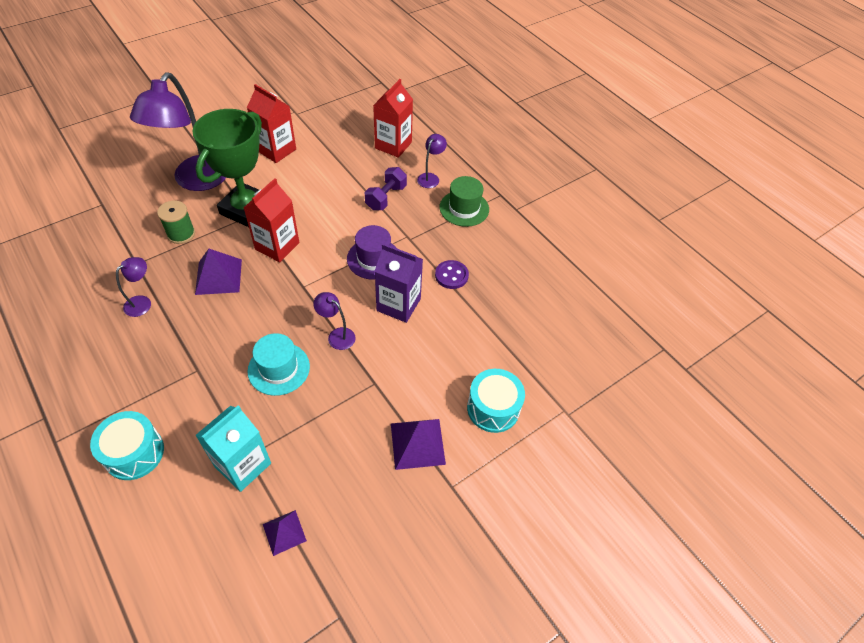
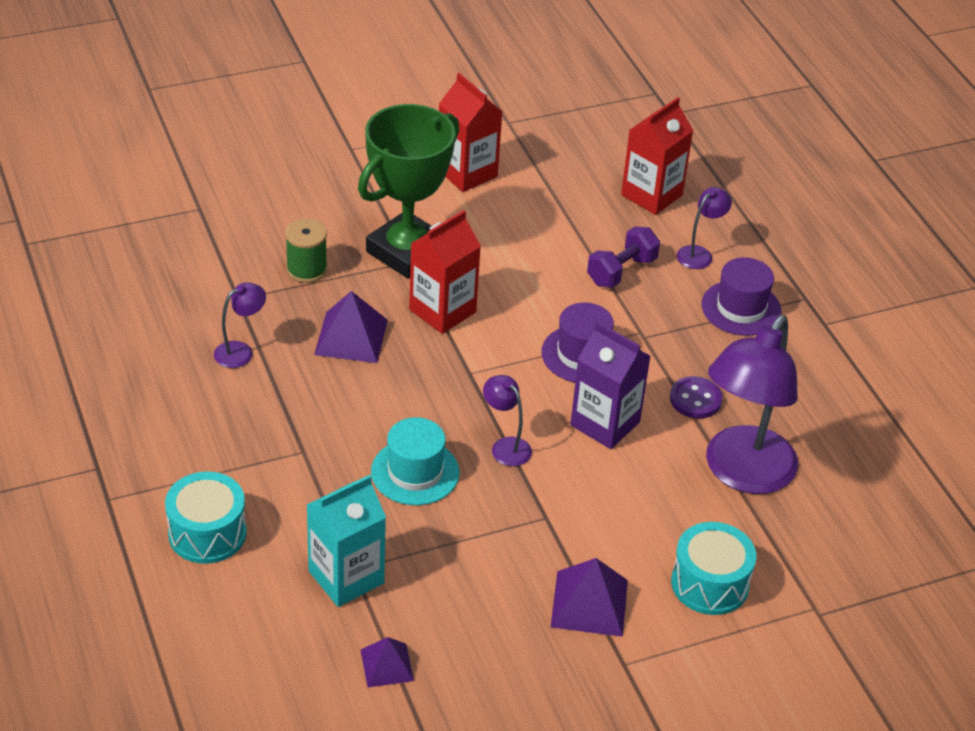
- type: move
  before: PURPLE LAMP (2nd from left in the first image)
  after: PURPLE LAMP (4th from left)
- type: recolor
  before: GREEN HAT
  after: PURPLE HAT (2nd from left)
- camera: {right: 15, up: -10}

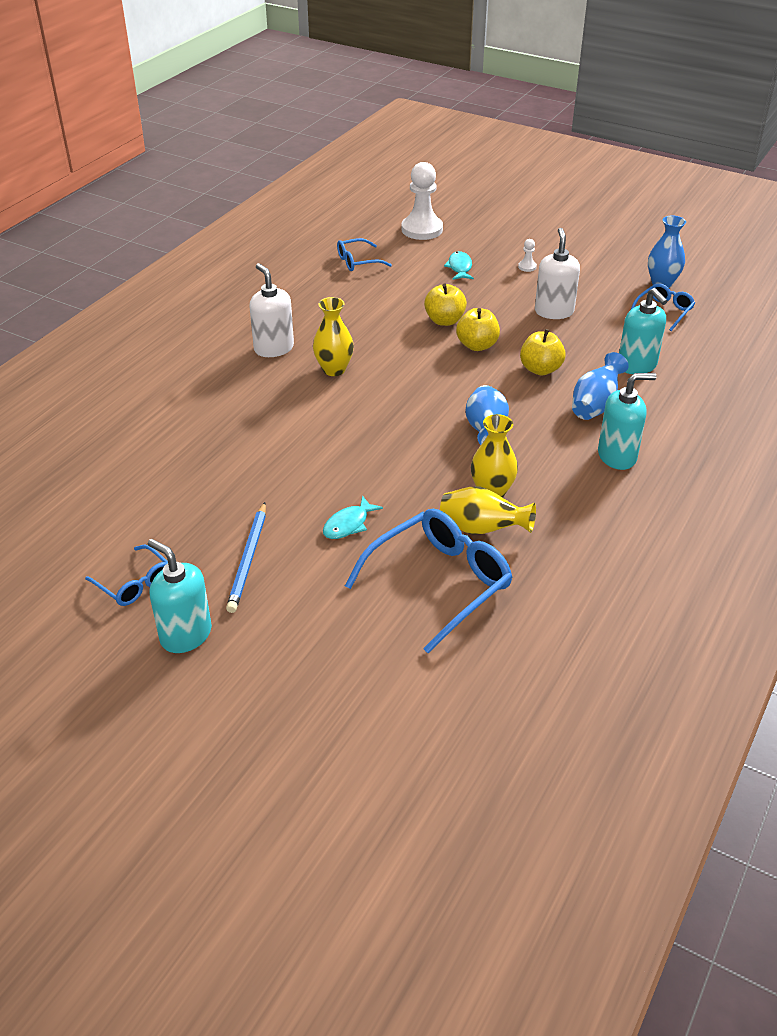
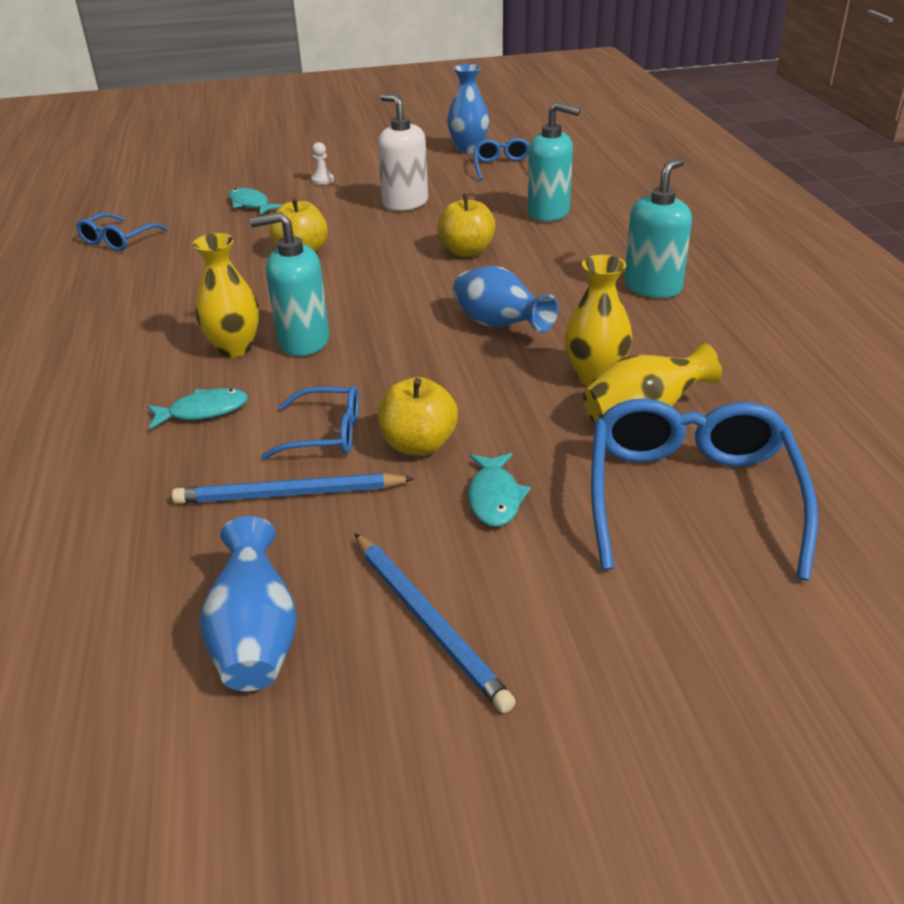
- type: delete
  before: WHITE PAWN (1st from left)
- type: delete
  before: WHITE SOAP DISPENSER (1st from left)
- type: move
  before: YELLOW APPLE (2nd from left)
- type: move
  before: BLUE VASE (2nd from left in the first image)
  after: BLUE VASE (1st from left)
- type: move
  before: TURQUOISE SOAP DISPENSER (1st from left)
- type: move
  before: BLUE GLASSES (1st from left in the first image)
  after: BLUE GLASSES (2nd from left)
- type: insert
  after: TURQUOISE FISH (1st from left)
- type: insert
  after: BLUE PENCIL (1st from left)
- camera: {right: -40, up: -5}

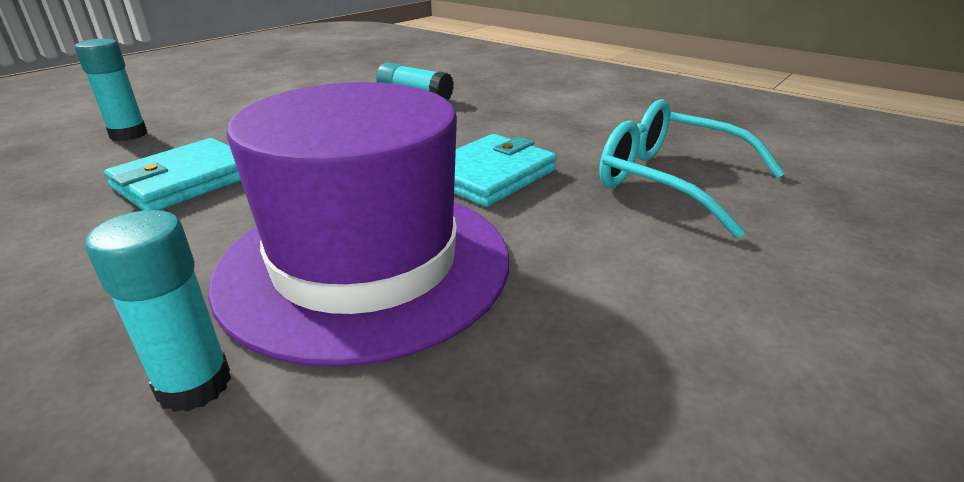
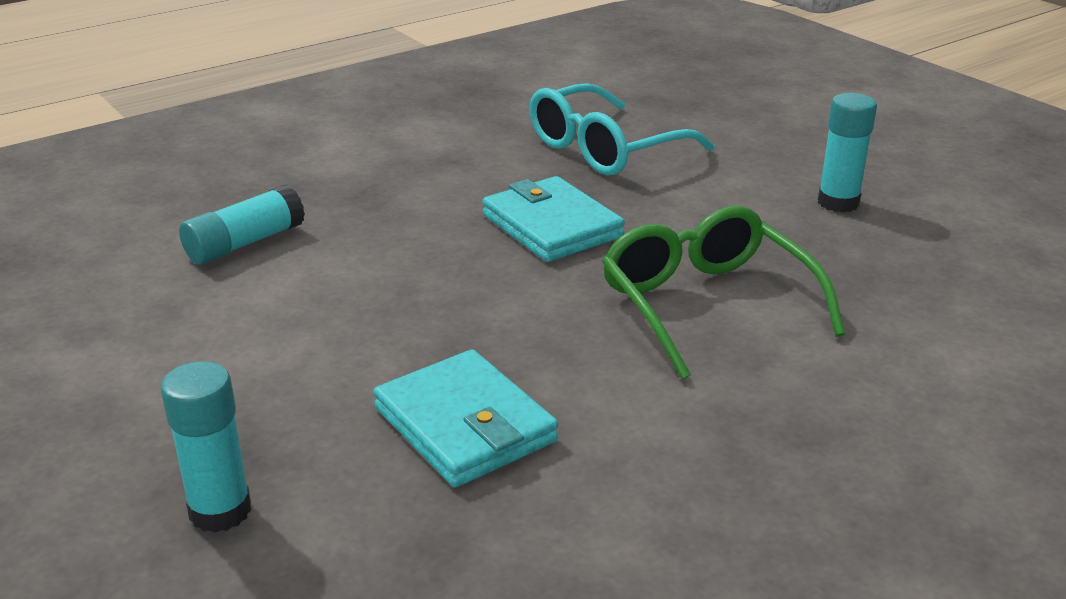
- type: replace
  before: PURPLE HAT
  after: GREEN GLASSES
- type: move
  before: TURQUOISE GLUE STICK (2nd from left in the first image)
  after: TURQUOISE GLUE STICK (3rd from left)
- camera: {right: -75, up: 0}

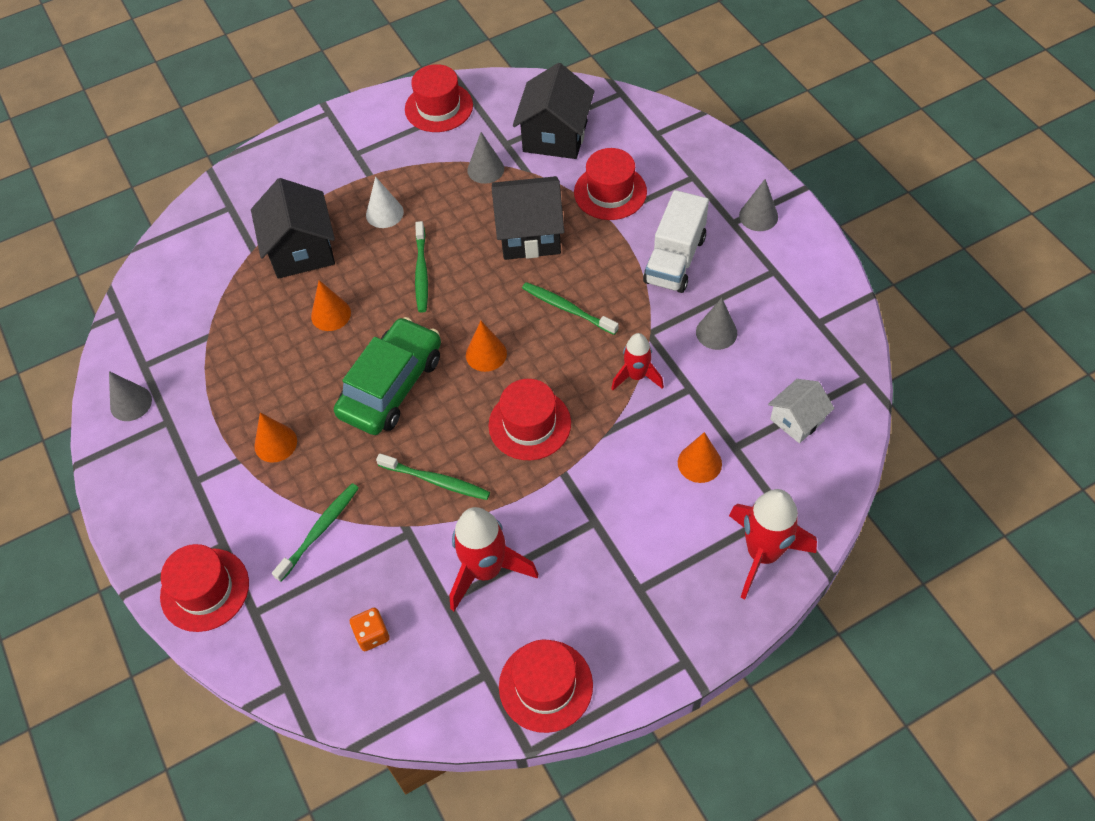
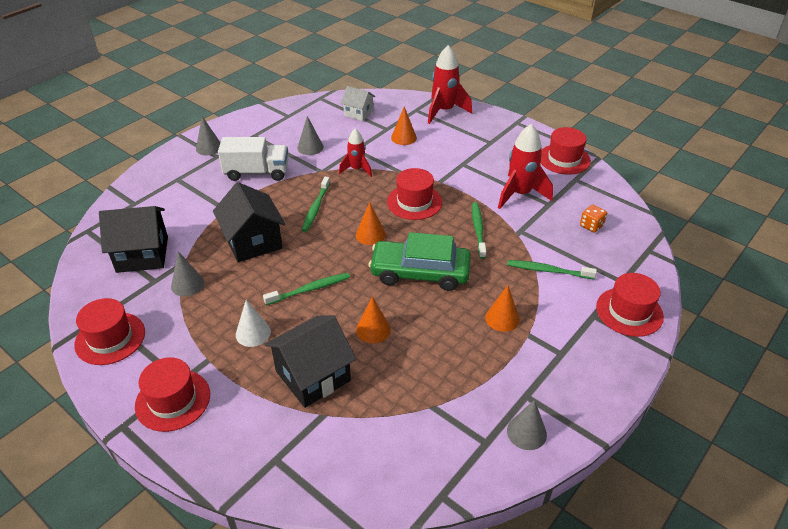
- type: move
  before: RED HAT (5th from left in the first image)
  after: RED HAT (2nd from left)
- camera: {right: -115, up: -15}

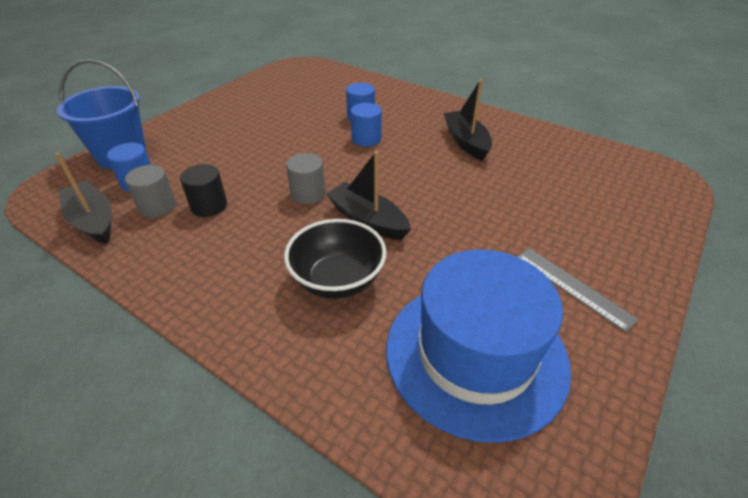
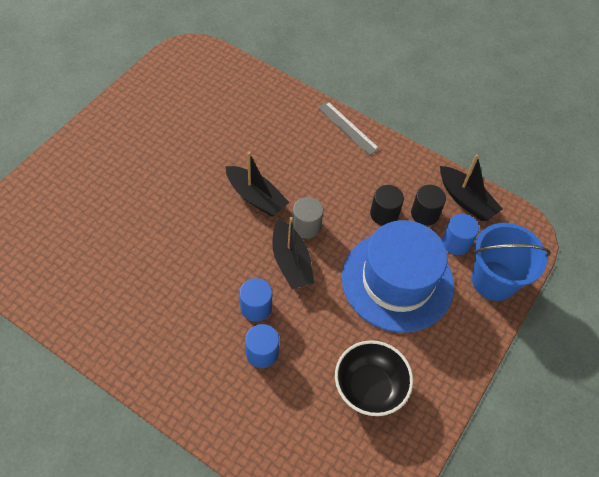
- type: move
  before: BLACK BOAT (3rd from left in the first image)
  after: BLACK BOAT (2nd from left)
- type: recolor
  before: GREY CYLINDER (1st from left)
  after: BLACK CYLINDER (2nd from left)
- type: move
  before: BLACK BOWL
- type: move
  before: GREY RULER
- type: move
  before: BLUE HAT
- camera: {right: 175, up: 15}

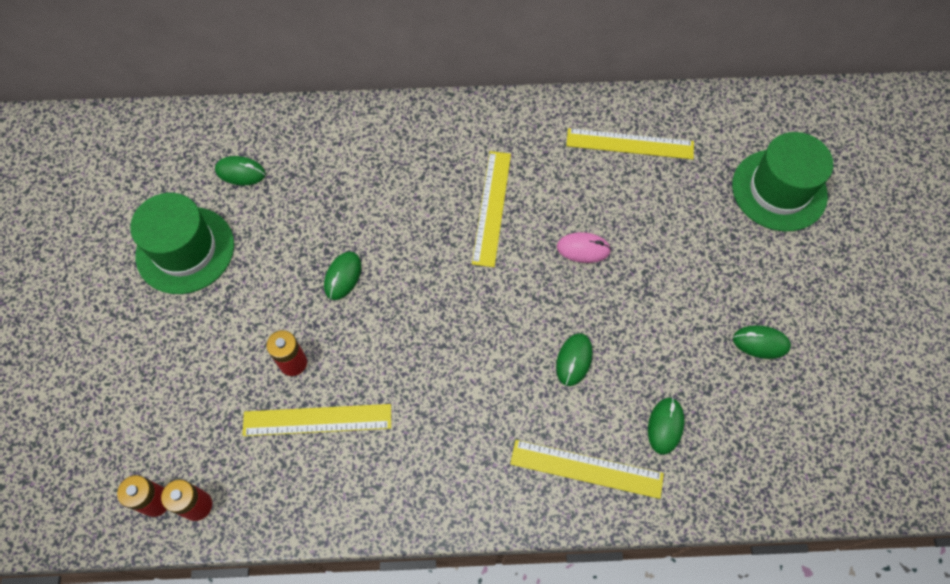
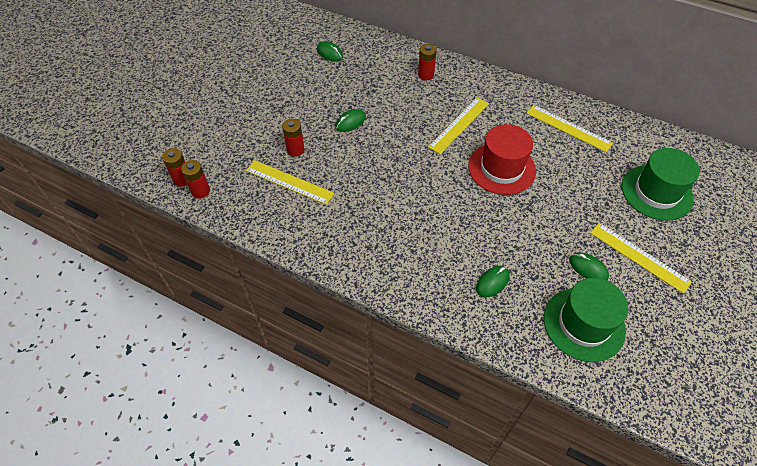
- type: move
  before: GREEN HAT (1st from left)
- type: replace
  before: PINK MOUSE
  after: RED HAT
- type: delete
  before: GREEN MOUSE (3rd from left)
- type: move
  before: YELLOW RULER (3rd from left in the first image)
  after: YELLOW RULER (4th from left)
- type: insert
  after: RED BATTERY (4th from left)
- camera: {right: 30, up: -10}

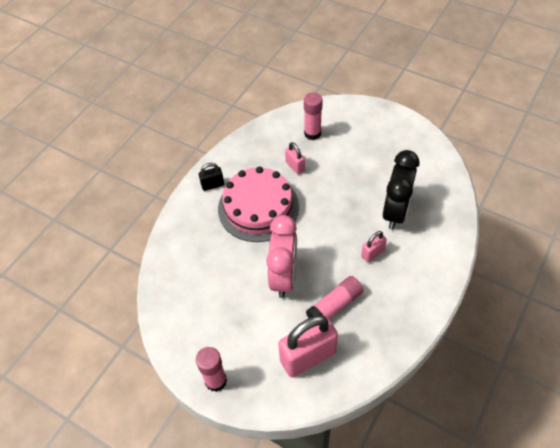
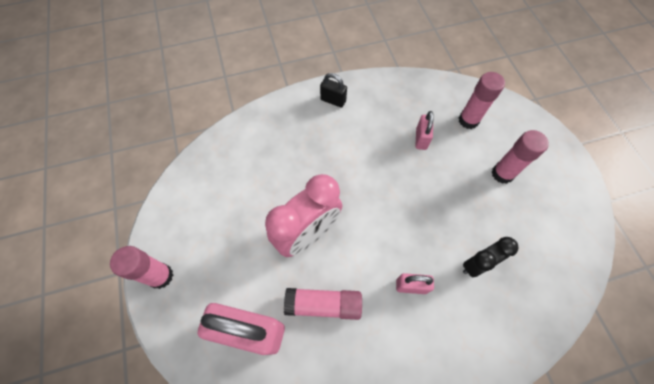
- type: resize
  before: BLACK CLOCK
  scale: 0.59
- type: delete
  before: PINK CAKE
- type: insert
  after: PINK GLUE STICK (4th from left)
- camera: {right: 40, up: 10}

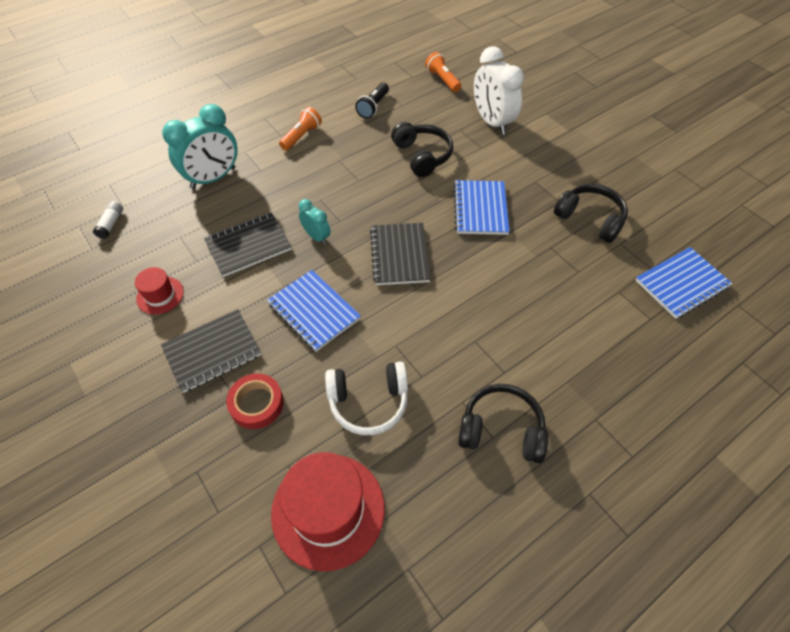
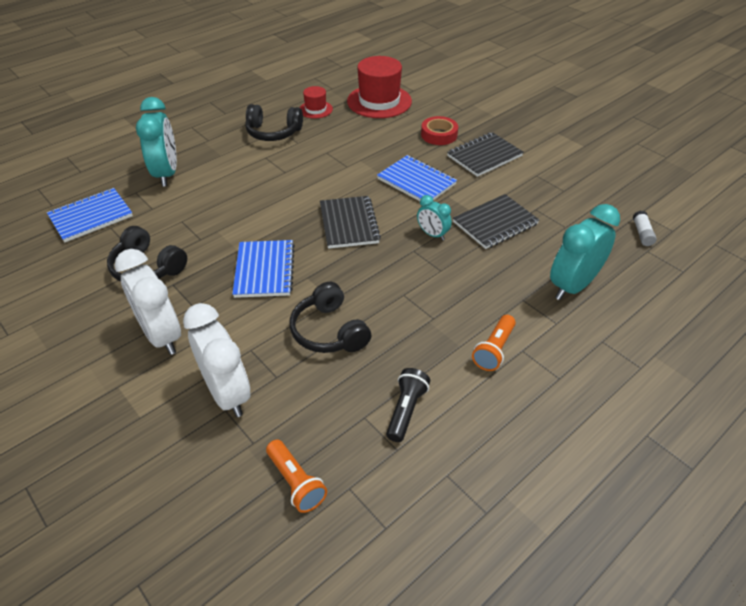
- type: move
  before: RED HAT (1st from left)
- type: delete
  before: WHITE HEADPHONES
- type: insert
  after: TURQUOISE CLOCK (1st from left)
- type: insert
  after: WHITE CLOCK (1st from left)
- camera: {right: 175, up: -10}

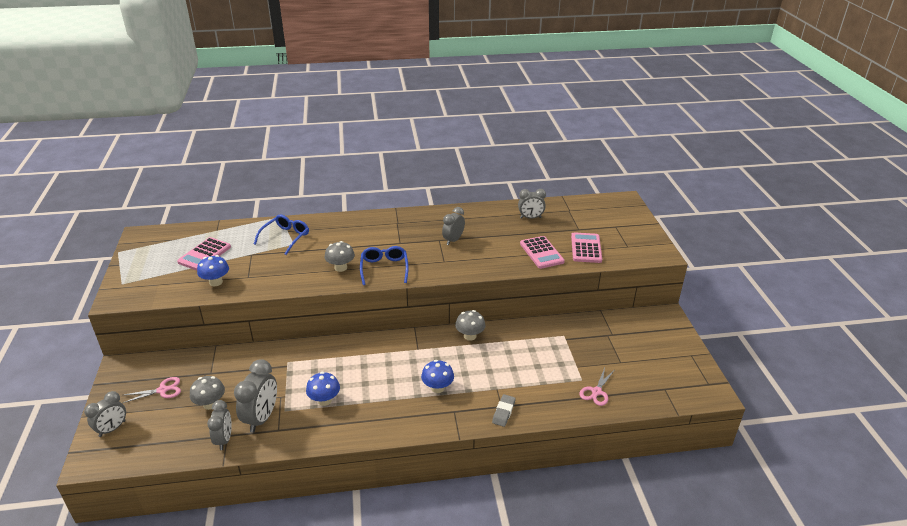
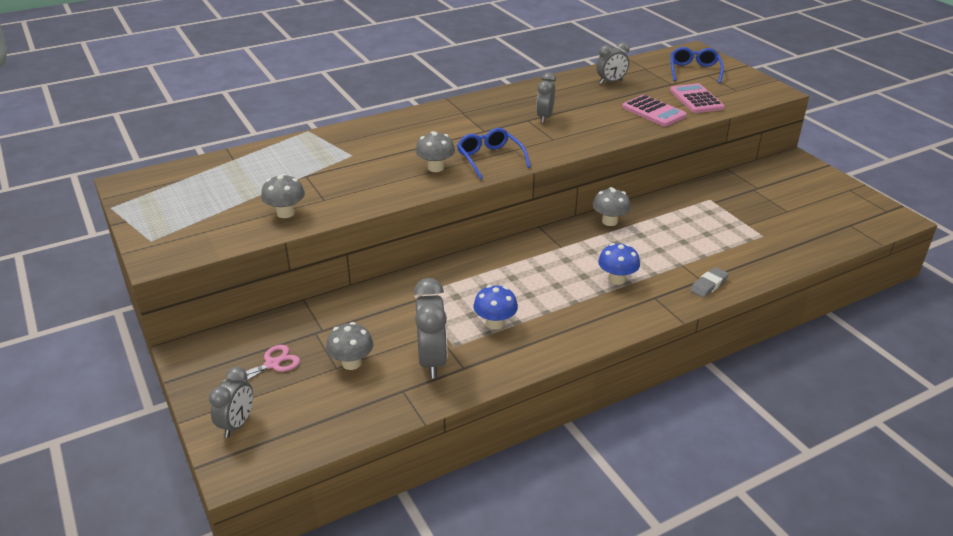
- type: move
  before: BLUE GLASSES (1st from left in the first image)
  after: BLUE GLASSES (2nd from left)
- type: delete
  before: PINK CALCULATOR (1st from left)
- type: recolor
  before: BLUE MUSHROOM (1st from left)
  after: GREY MUSHROOM (1st from left)
- type: delete
  before: PINK SCISSORS (2nd from left)
- type: rotate
  before: GREY ERASER
  turn: 45
- type: delete
  before: GREY CLOCK (2nd from left)
- camera: {right: -20, up: 0}

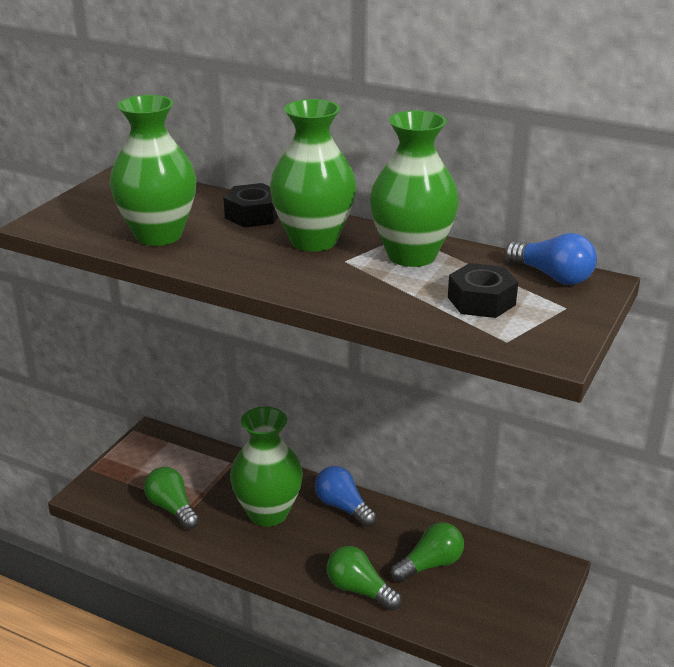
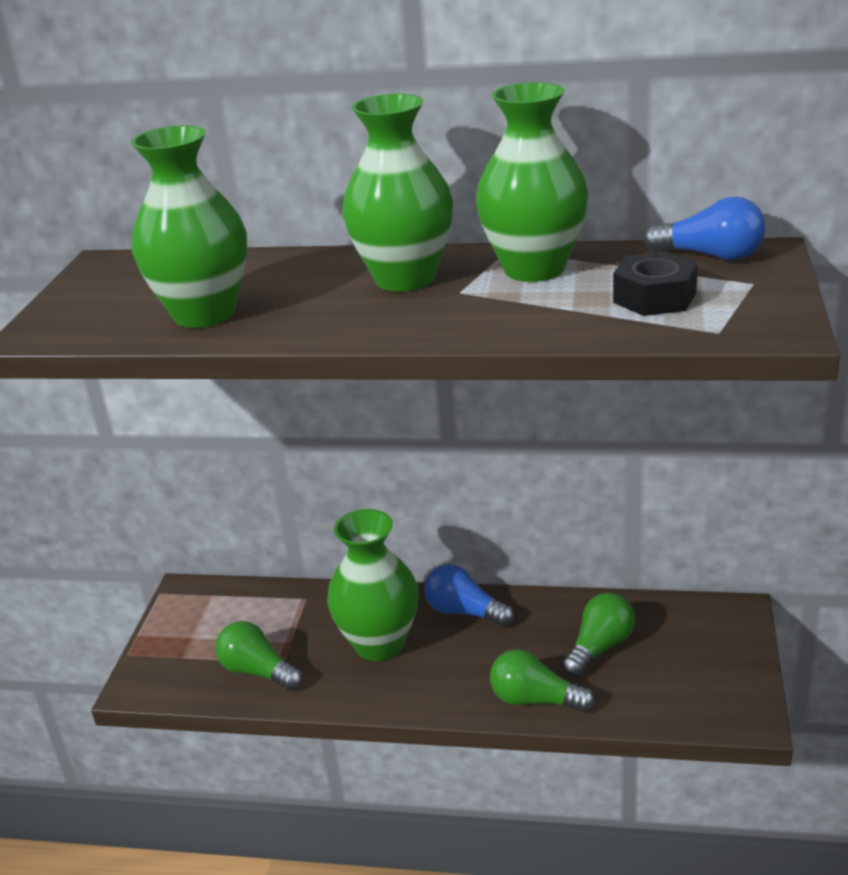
- type: delete
  before: BLACK NUT (1st from left)
- camera: {right: -15, up: 0}

